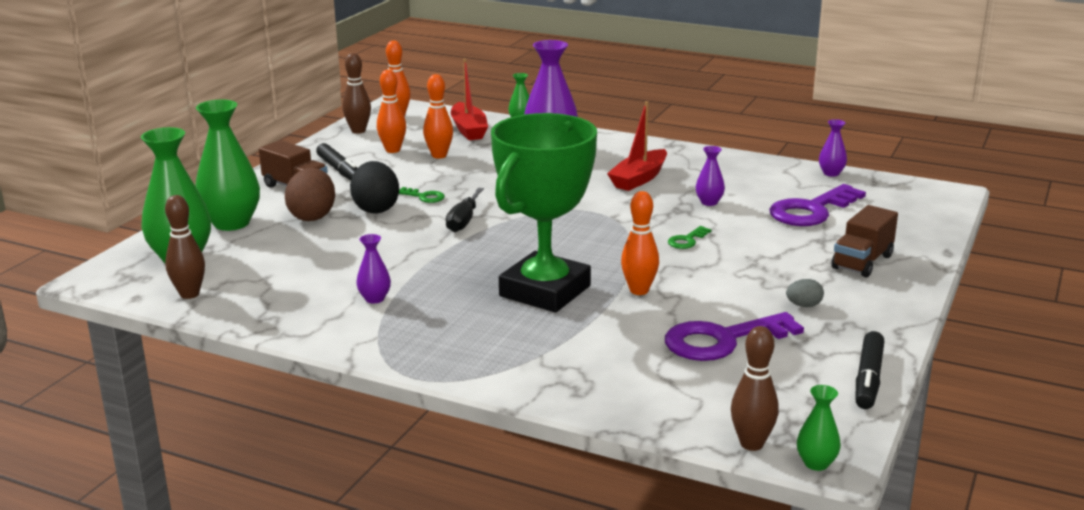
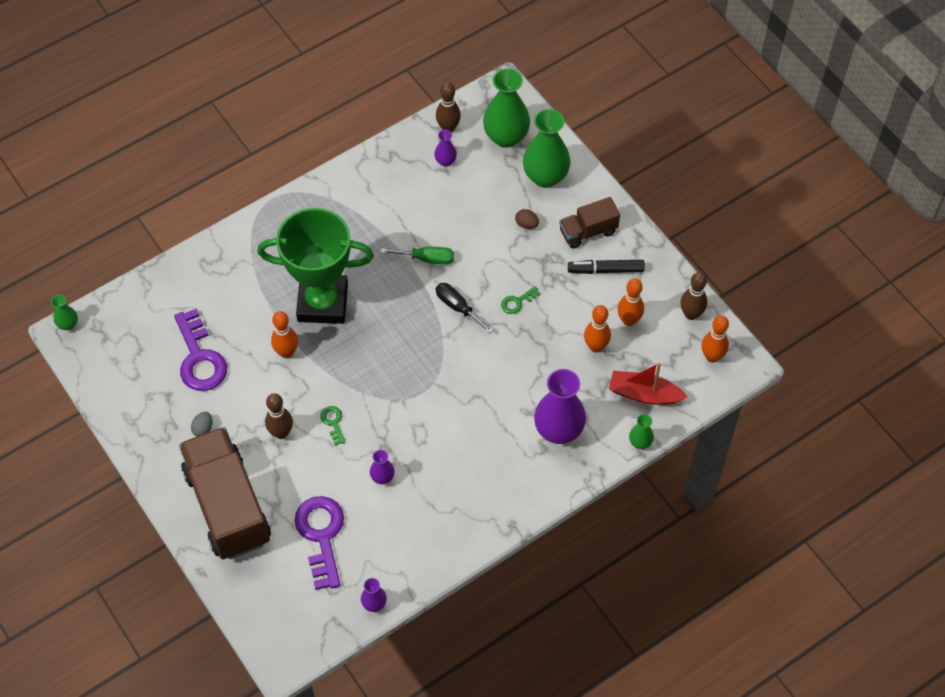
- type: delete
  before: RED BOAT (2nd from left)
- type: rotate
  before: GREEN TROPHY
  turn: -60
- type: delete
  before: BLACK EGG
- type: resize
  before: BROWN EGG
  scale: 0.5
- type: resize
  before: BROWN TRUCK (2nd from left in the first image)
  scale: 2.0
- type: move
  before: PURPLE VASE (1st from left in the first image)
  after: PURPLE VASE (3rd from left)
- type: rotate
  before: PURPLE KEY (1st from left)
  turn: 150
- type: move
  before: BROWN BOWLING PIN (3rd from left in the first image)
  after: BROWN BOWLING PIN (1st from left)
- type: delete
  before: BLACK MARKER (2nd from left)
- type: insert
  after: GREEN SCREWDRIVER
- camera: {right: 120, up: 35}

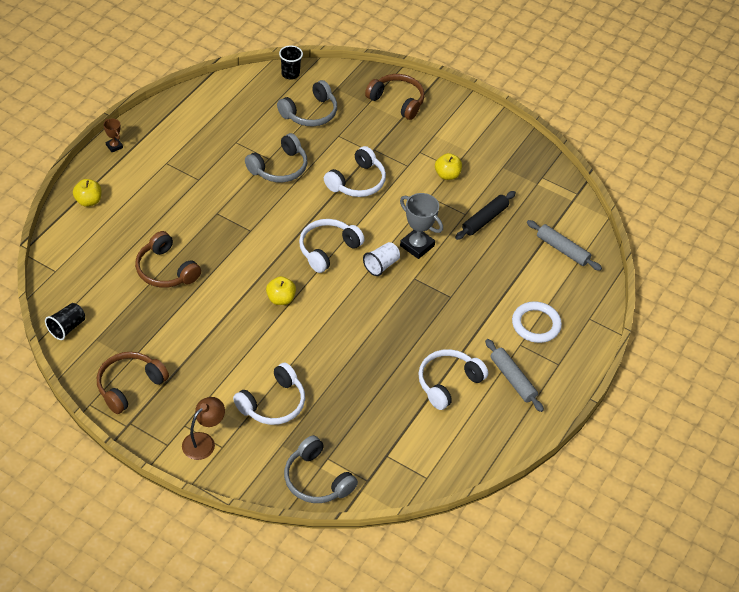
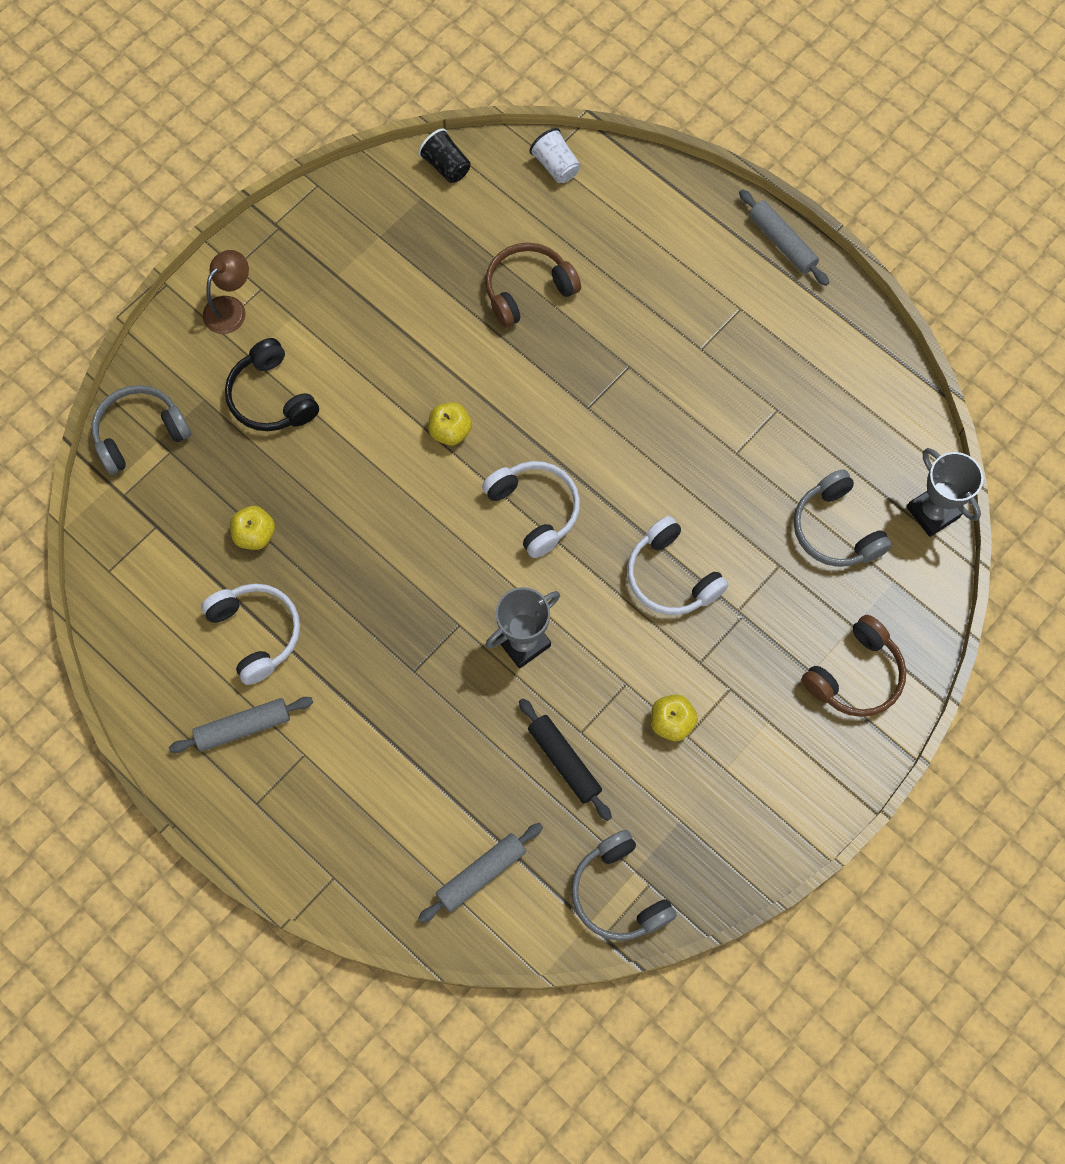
- type: replace
  before: BLACK CUP (2nd from left)
  after: GREY TROPHY (2nd from left)
- type: replace
  before: BROWN TROPHY
  after: GREY ROLLING PIN (3rd from left)
- type: move
  before: GREY HEADPHONES (1st from left in the first image)
  after: GREY HEADPHONES (2nd from left)
- type: move
  before: YELLOW APPLE (1st from left)
- type: move
  before: WHITE CUP
- type: delete
  before: WHITE RING
- type: delete
  before: BROWN HEADPHONES (1st from left)
- type: recolor
  before: WHITE HEADPHONES (1st from left)
  after: BLACK HEADPHONES
- type: rotate
  before: BROWN LAMP
  turn: -105
- camera: {right: 105, up: 20}

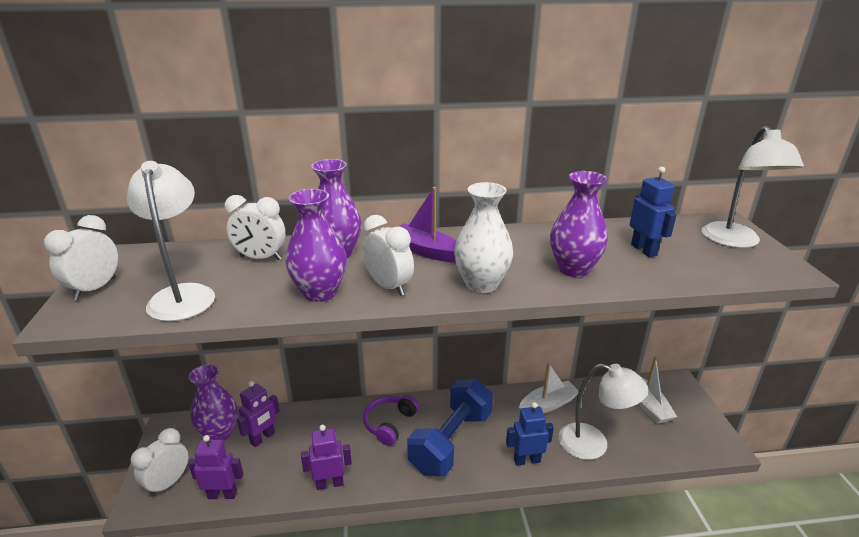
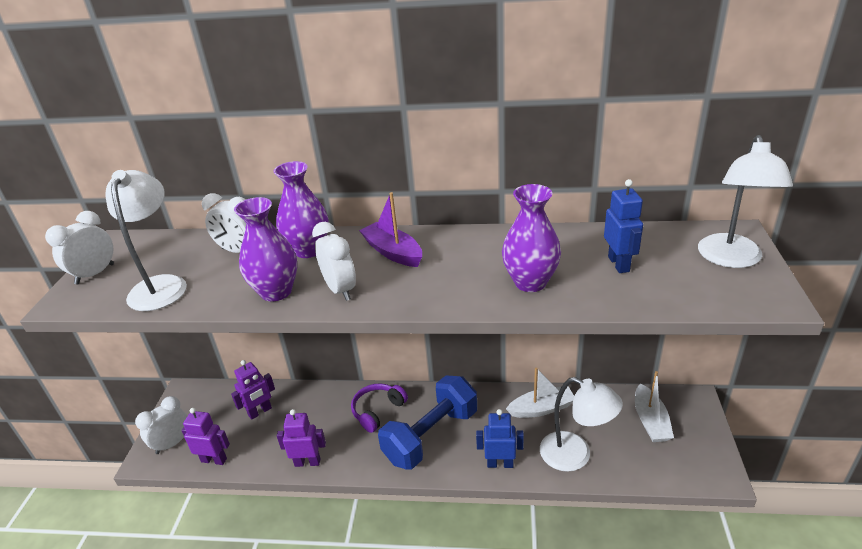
- type: delete
  before: WHITE VASE
- type: delete
  before: PURPLE VASE (1st from left)
- camera: {right: 15, up: 5}

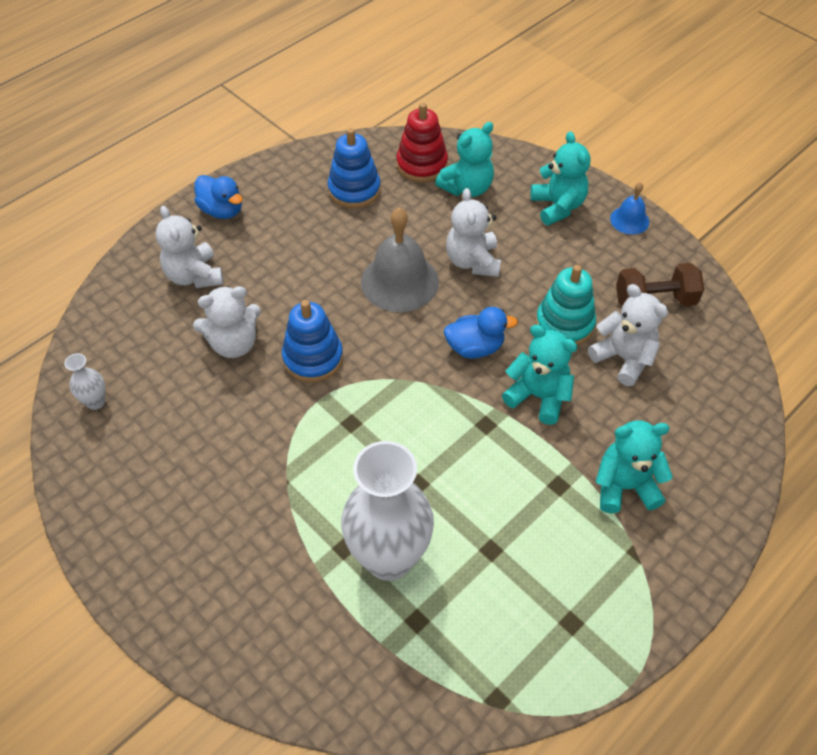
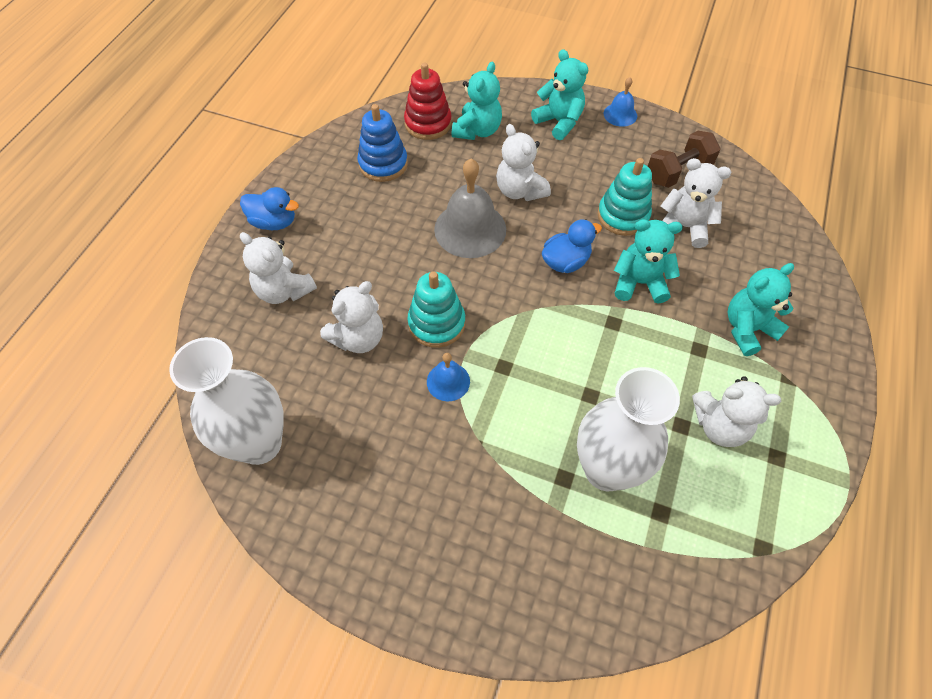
- type: recolor
  before: BLUE STACKING TOY (1st from left)
  after: TURQUOISE STACKING TOY (1st from left)
- type: resize
  before: WHITE VASE (1st from left)
  scale: 2.39
- type: insert
  after: BLUE BELL (1st from left)
- type: insert
  after: WHITE TEDDY BEAR (5th from left)
- camera: {right: -25, up: 5}

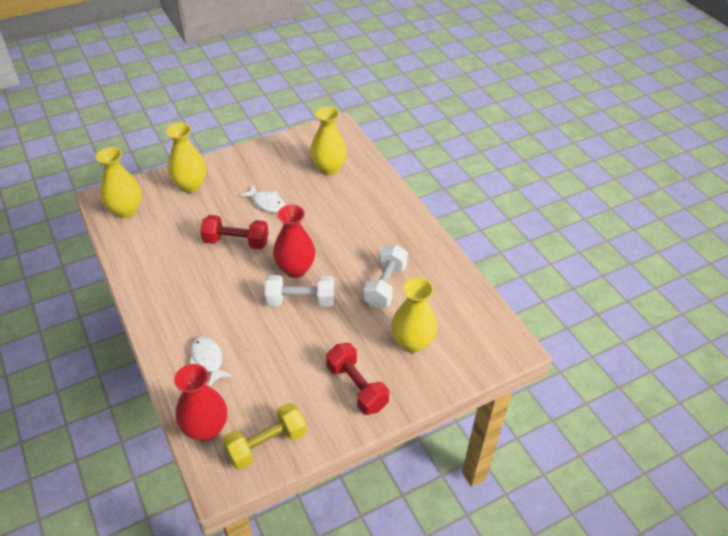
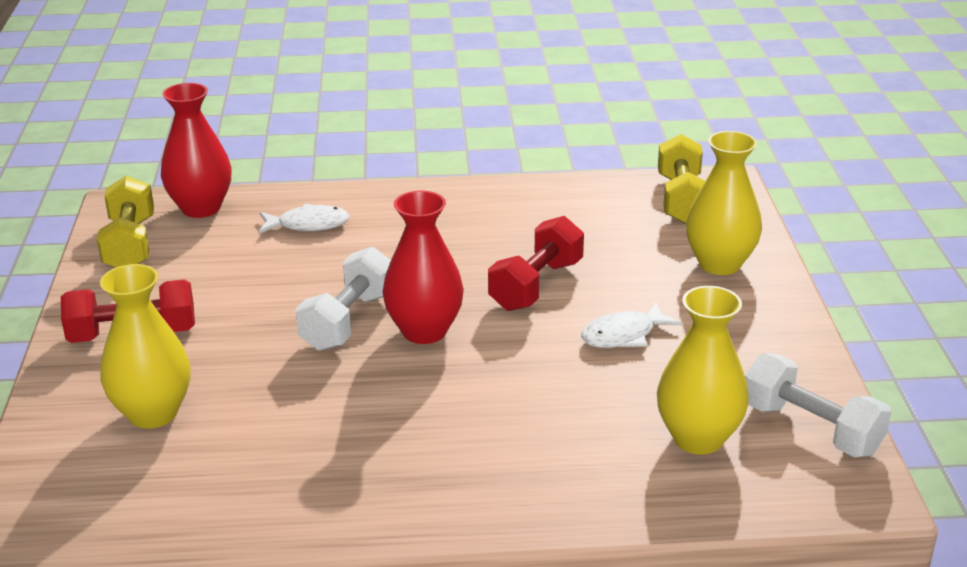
- type: replace
  before: YELLOW VASE (1st from left)
  after: YELLOW DUMBBELL (2nd from left)
- type: move
  before: WHITE DUMBBELL (2nd from left)
- camera: {right: 115, up: -15}

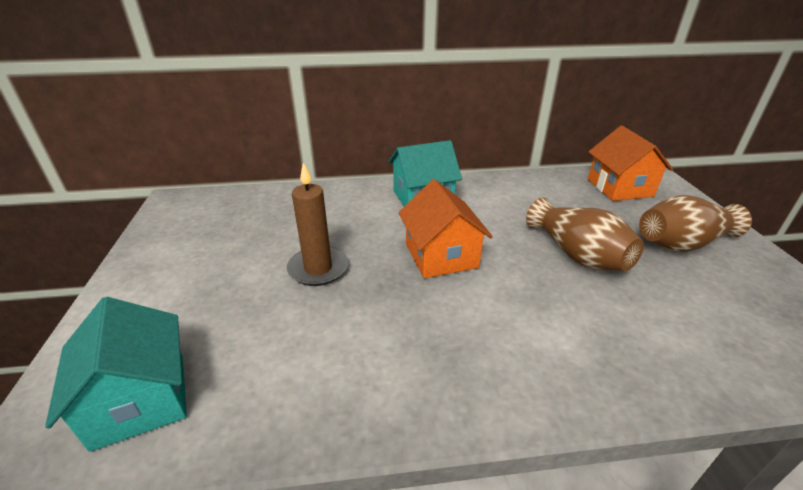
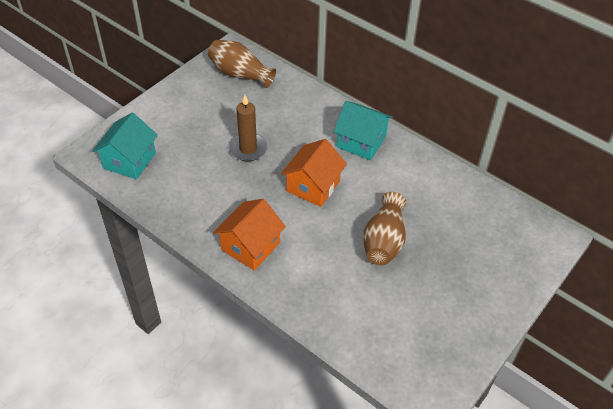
- type: move
  before: ORANGE HOUSE (2nd from left in the first image)
  after: ORANGE HOUSE (1st from left)
- type: move
  before: BROWN VASE (2nd from left in the first image)
  after: BROWN VASE (1st from left)
- camera: {right: 45, up: 15}

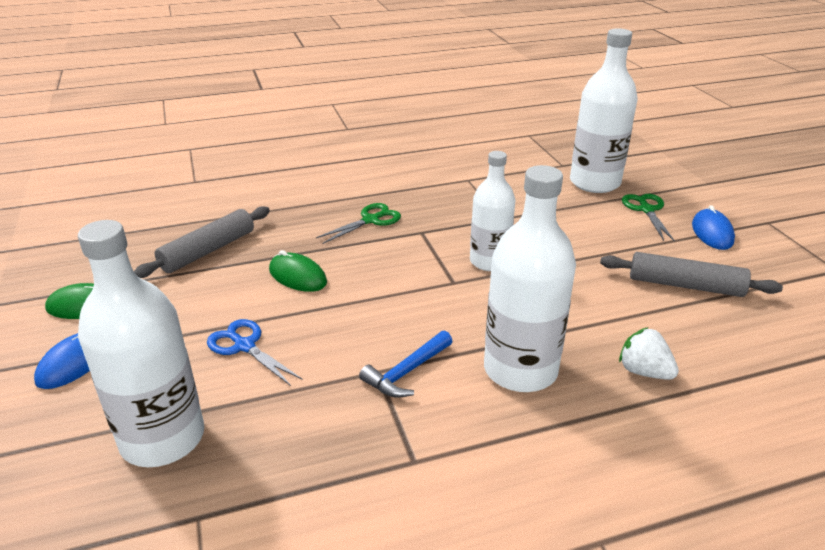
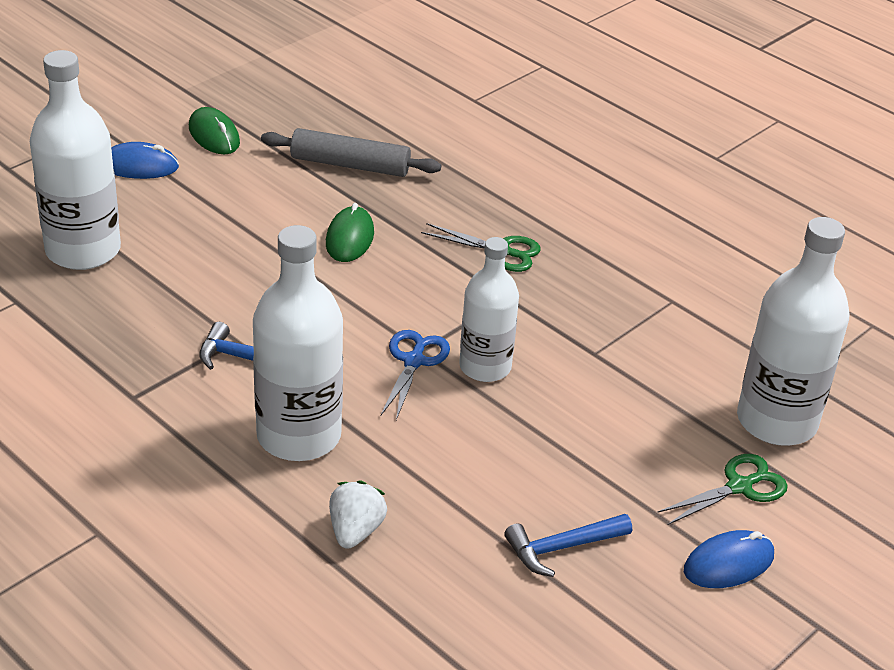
- type: replace
  before: GREY ROLLING PIN (2nd from left)
  after: BLUE HAMMER (2nd from left)
- type: move
  before: BLUE SCISSORS
- camera: {right: 60, up: 5}

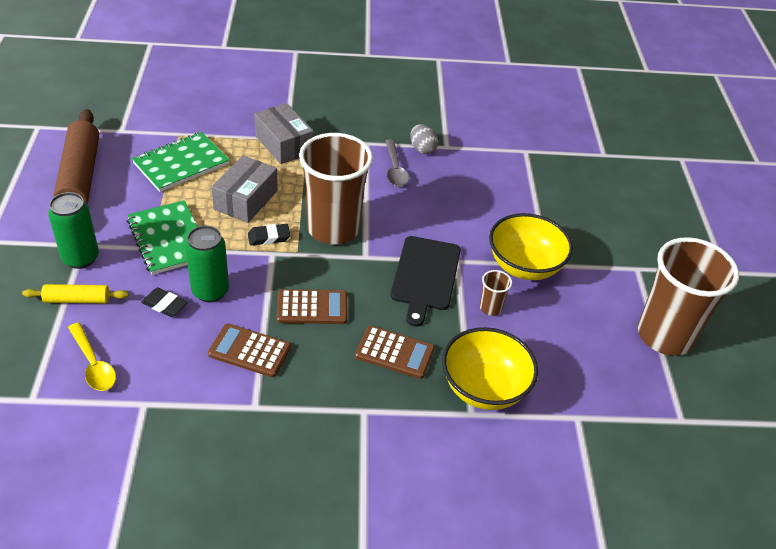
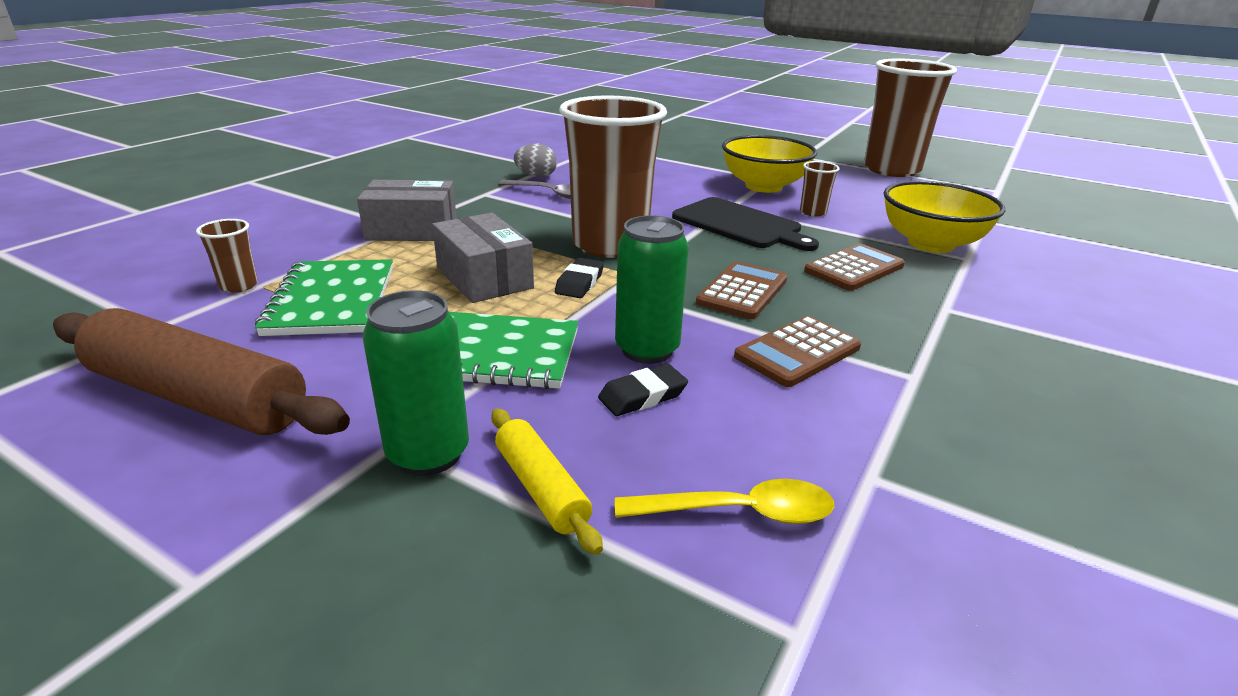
- type: rotate
  before: YELLOW ROLLING PIN
  turn: -60
- type: insert
  after: BROWN CUP (1st from left)
- camera: {right: -55, up: -15}

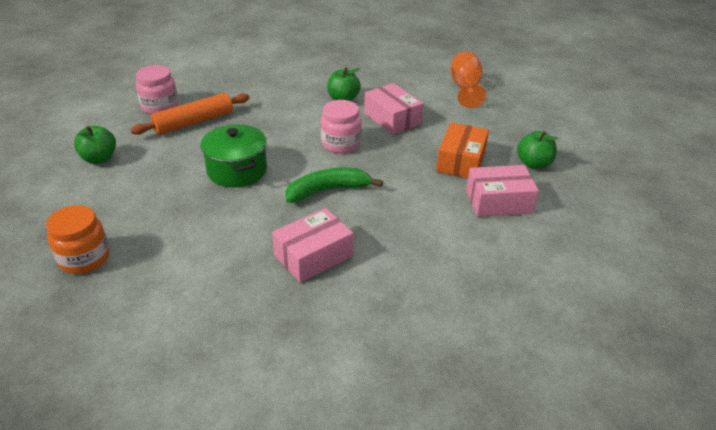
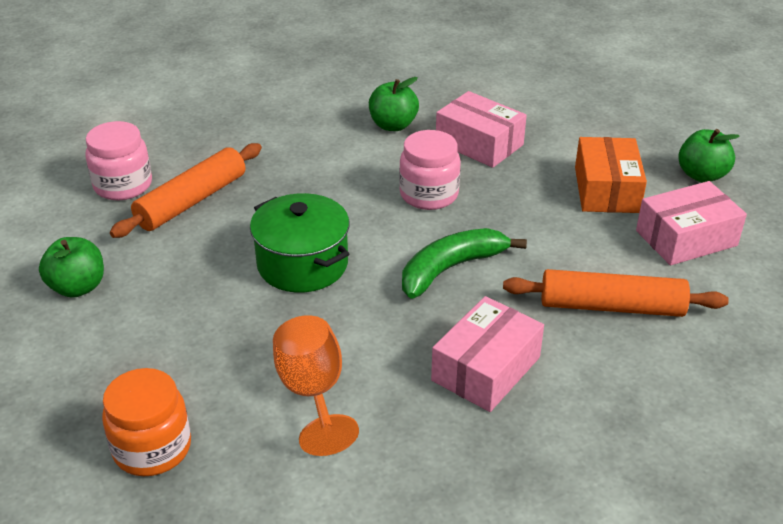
- type: move
  before: ORANGE GOBLET
- type: insert
  after: ORANGE ROLLING PIN (2nd from left)
- camera: {right: -15, up: 0}

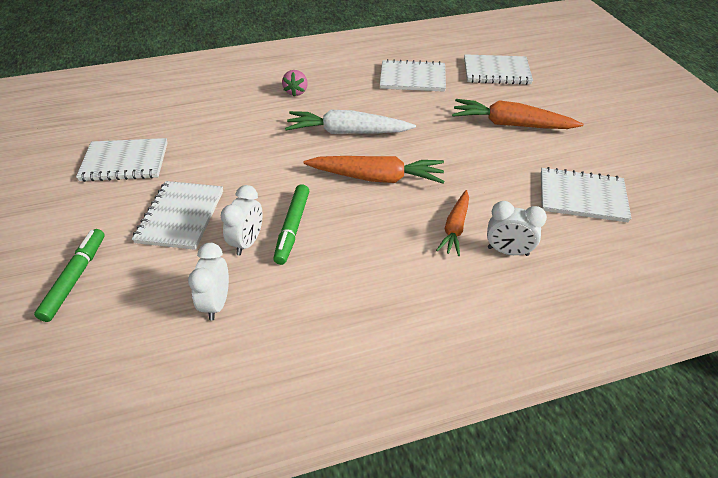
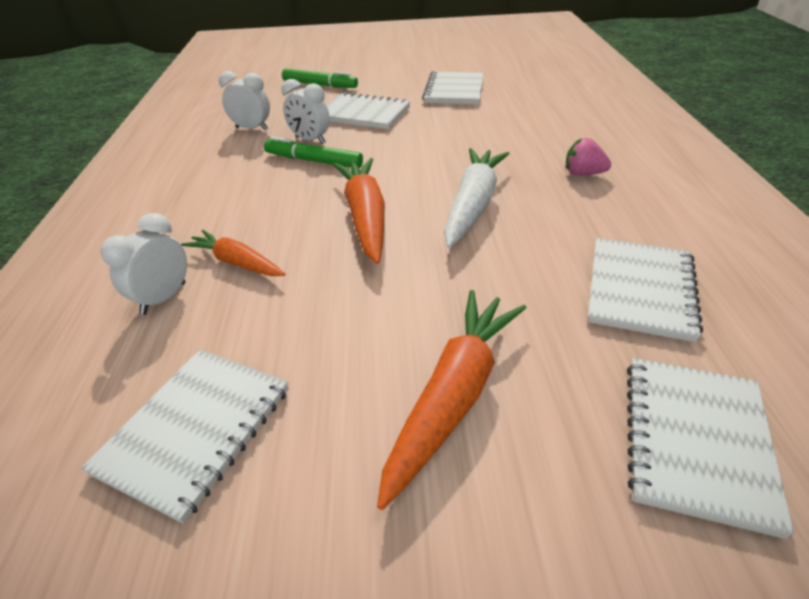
- type: rotate
  before: ORANGE CARROT (1st from left in the first image)
  turn: 150
- camera: {right: 105, up: -5}

